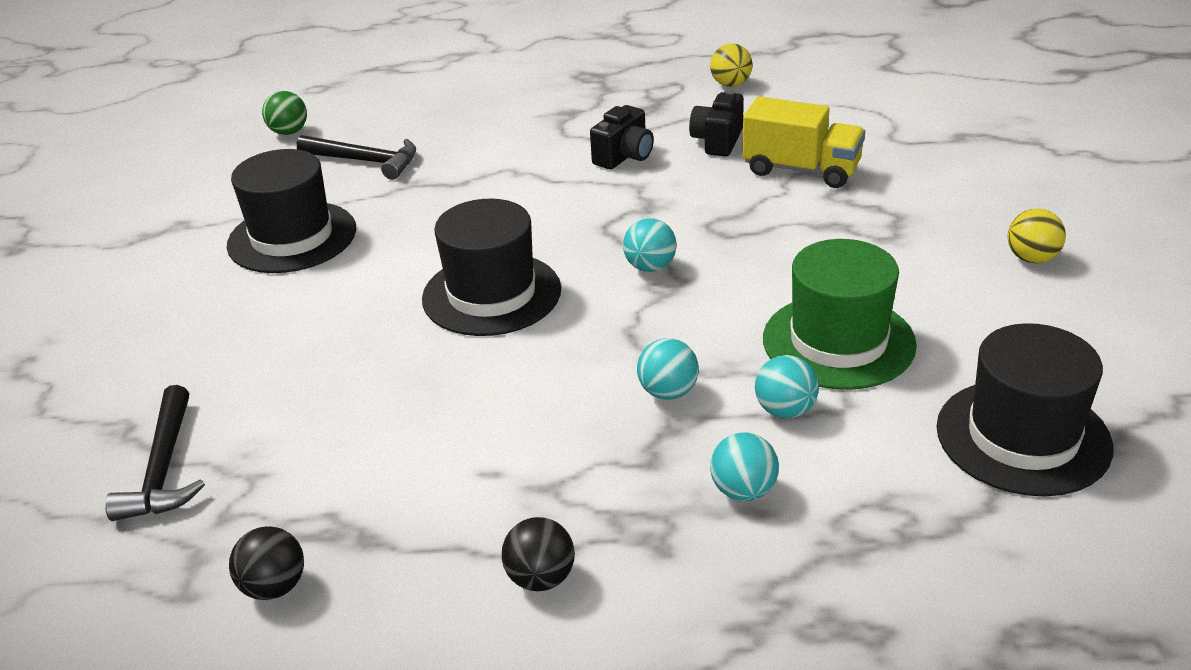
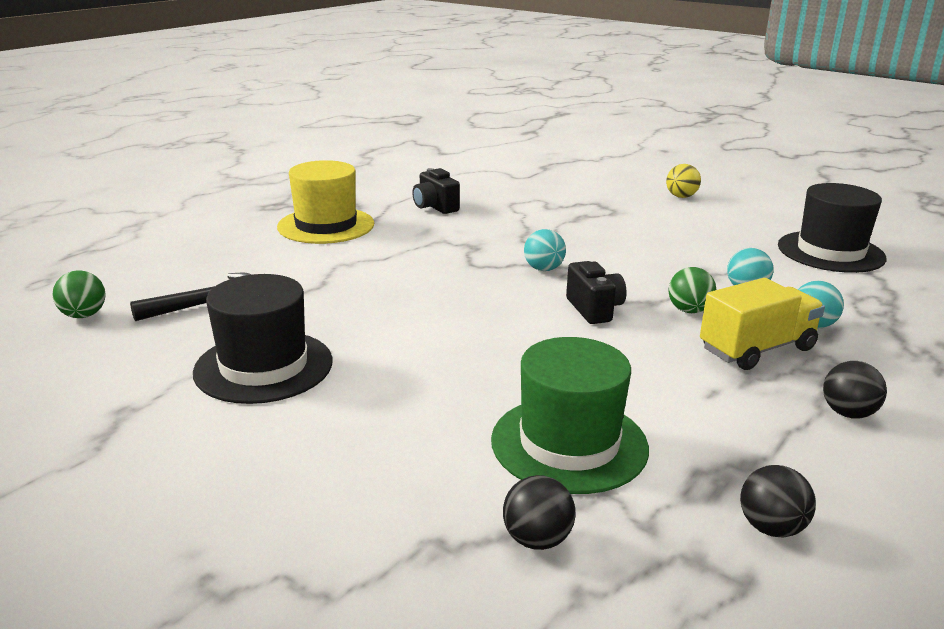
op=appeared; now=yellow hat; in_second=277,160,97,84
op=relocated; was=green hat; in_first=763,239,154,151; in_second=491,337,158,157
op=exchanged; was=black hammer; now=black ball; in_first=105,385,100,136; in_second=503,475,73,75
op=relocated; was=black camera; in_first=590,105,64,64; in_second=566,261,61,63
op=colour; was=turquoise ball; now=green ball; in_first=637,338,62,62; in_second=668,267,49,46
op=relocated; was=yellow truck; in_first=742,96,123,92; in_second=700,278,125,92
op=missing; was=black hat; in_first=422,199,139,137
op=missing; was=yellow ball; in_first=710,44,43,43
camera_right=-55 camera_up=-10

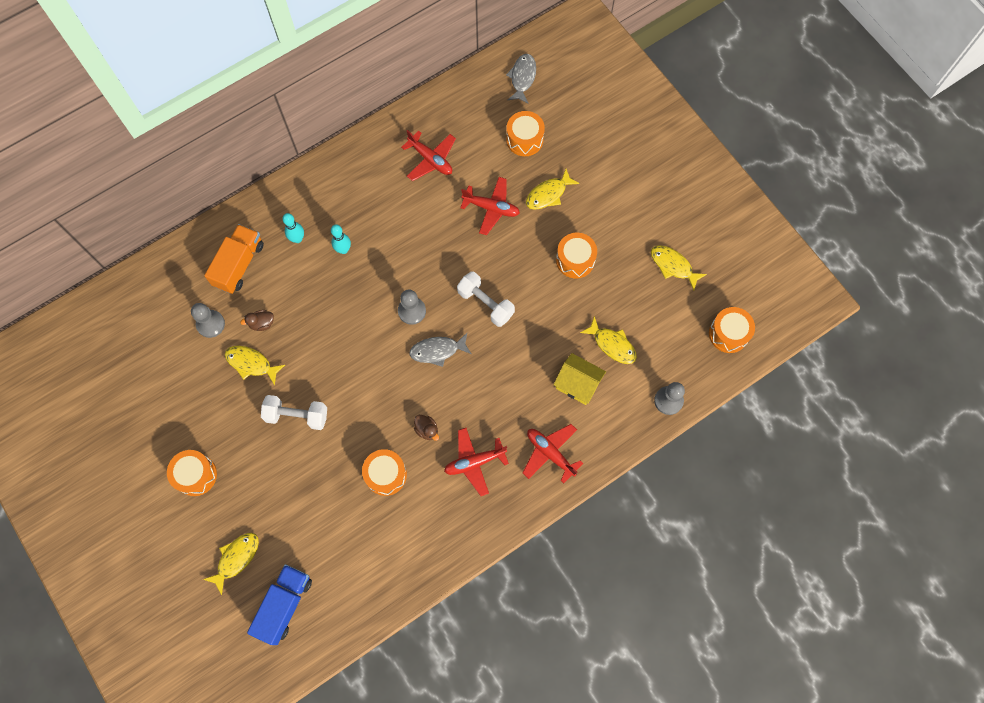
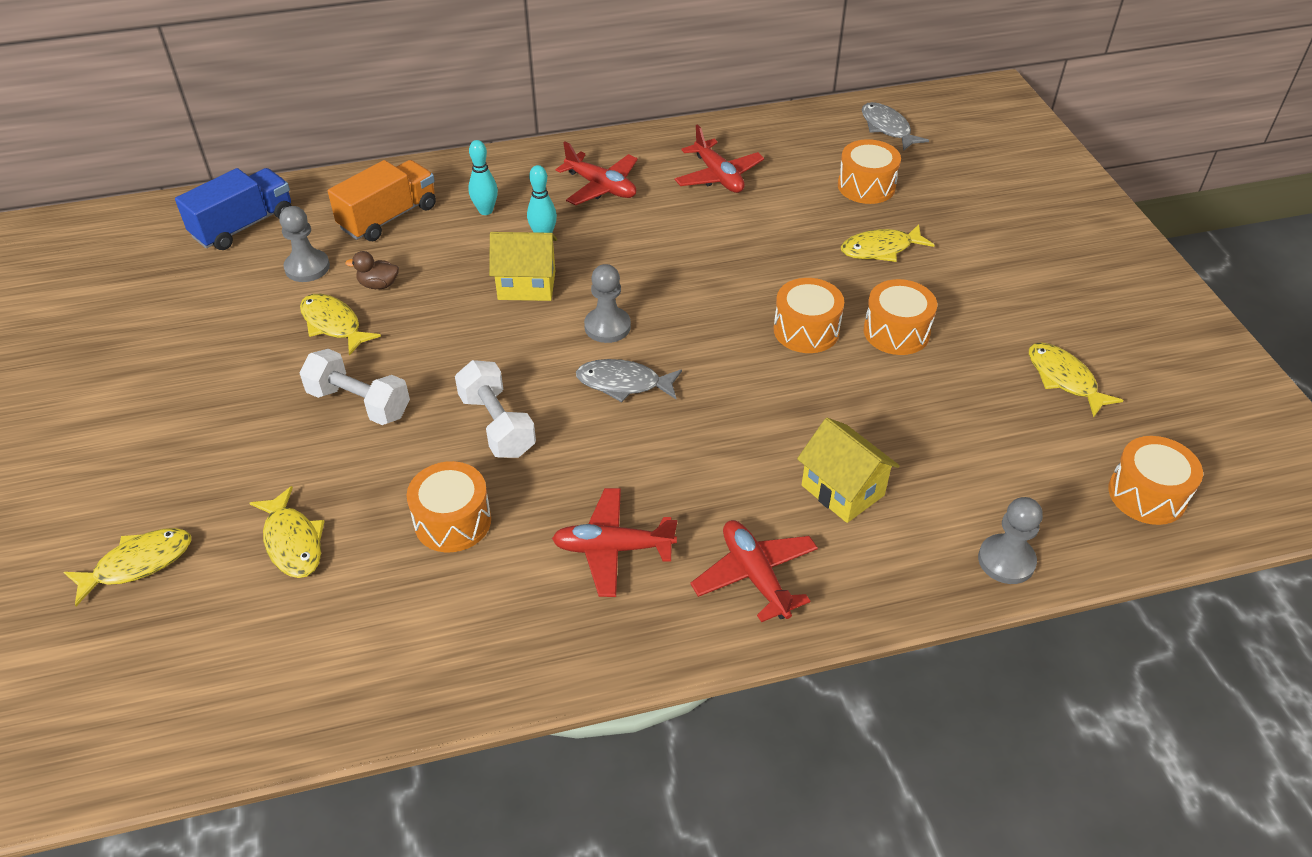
op=relocated; was=blue truck; in_first=247,564,65,81; in_second=175,168,117,82
op=relocated; was=yellow fish; in_first=580,316,57,48; in_second=250,486,75,92
op=relocated; was=white dumbbell; in_first=457,271,58,56; in_second=455,360,81,98
op=appeared; now=yellow house; in_second=489,232,68,69
op=relocated; was=red plane; in_first=460,177,60,58; in_second=556,142,82,64
op=relocated; was=orange drum; in_first=167,450,50,46; in_second=774,278,70,75
op=spun; was=grey fish; in_first=506,54,30,50; in_second=862,102,67,49; clockwise=-60
op=missing; was=brown duck; in_first=414,415,25,26
camera_right=20 camera_up=-25

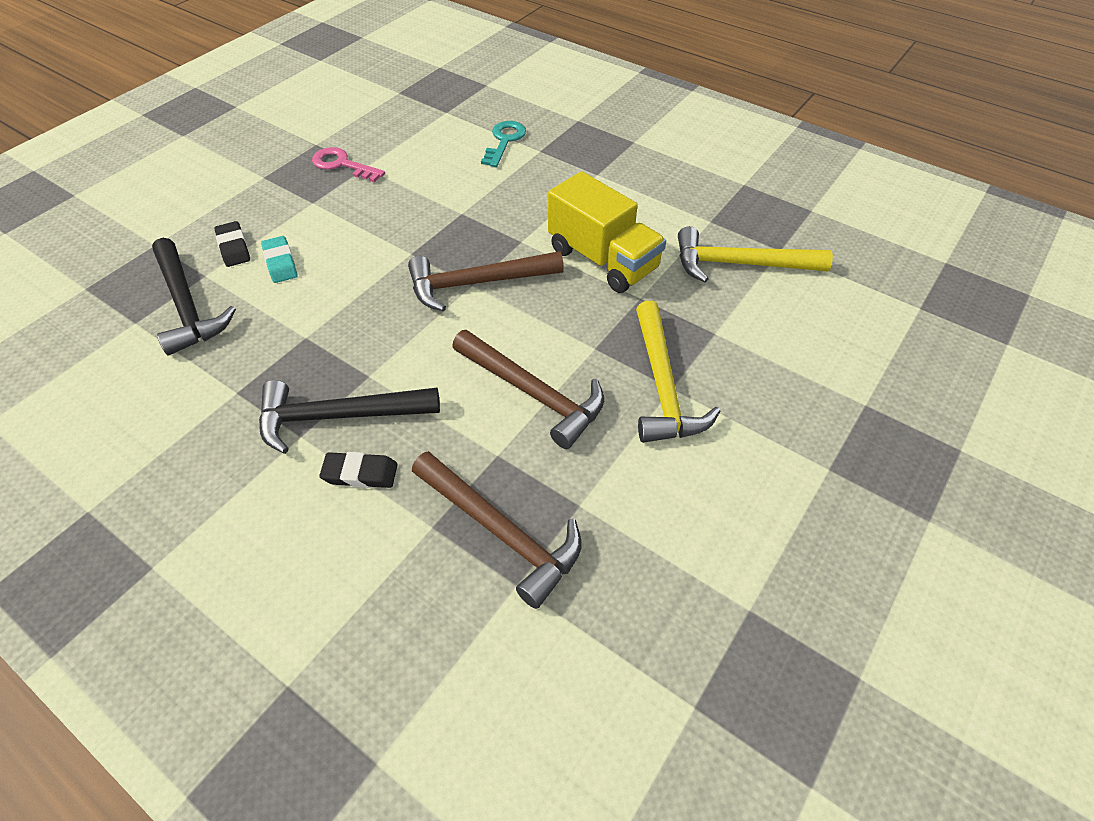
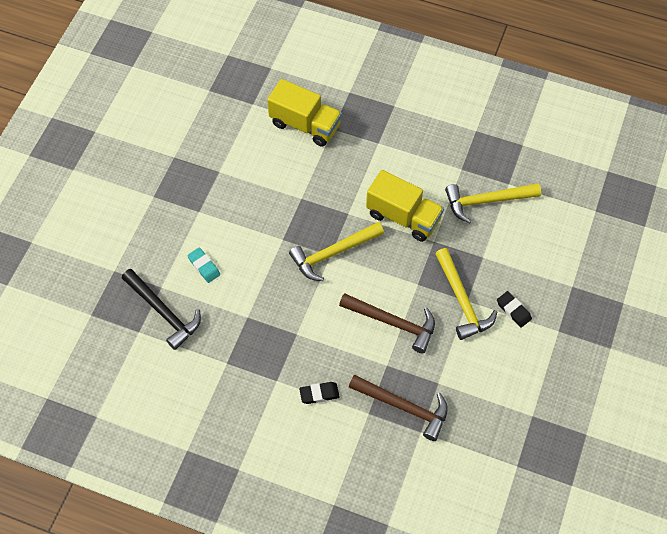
op=exchanged; was=turquoise key; now=yellow truck; in_first=481,121,45,46; in_second=267,79,75,68
op=colour; was=brown hammer; now=yellow hammer; in_first=408,251,156,60; in_second=289,222,95,59
op=relocated; was=black eraser; in_first=214,221,36,46; in_second=497,291,35,37
op=missing; was=black hammer; in_first=259,380,181,74
op=missing; was=pink key; in_first=312,147,73,35
camera_right=-15 camera_up=10

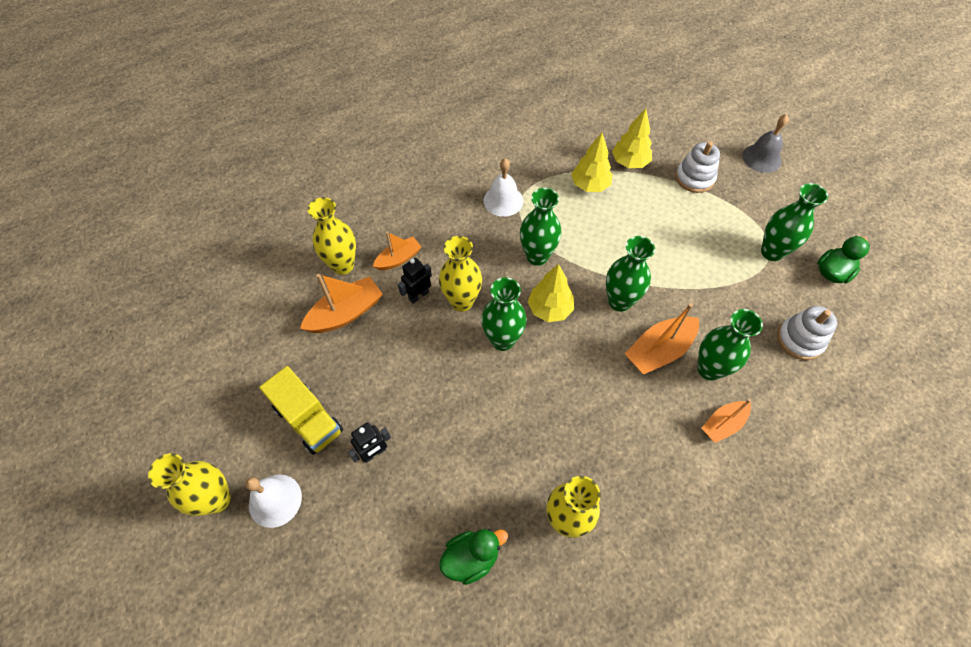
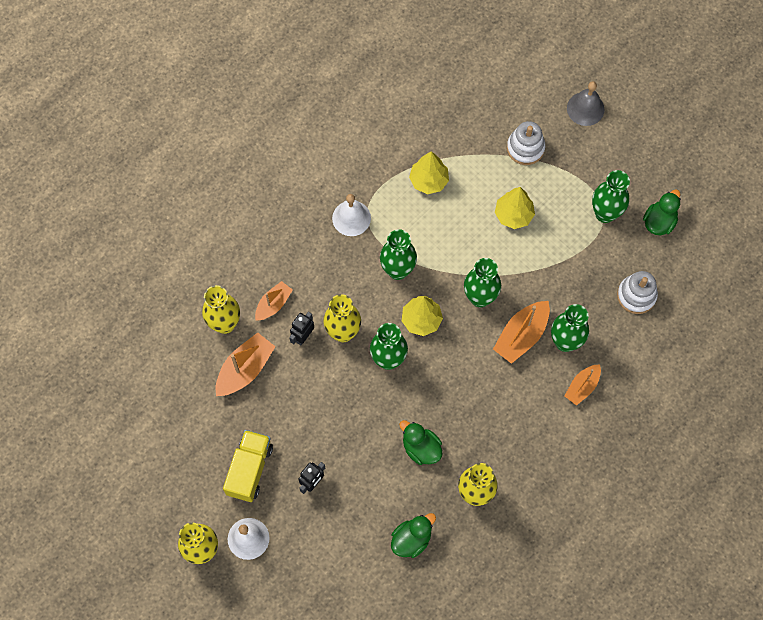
op=spun; was=yellow truck; in_first=259,366,84,89; in_second=223,430,50,72; clockwise=-105
op=appeared; now=green duck; in_second=399,420,43,45
op=relocated; was=yellow tree; in_first=612,108,40,60; in_second=495,187,40,42
camera_right=-15 camera_up=10

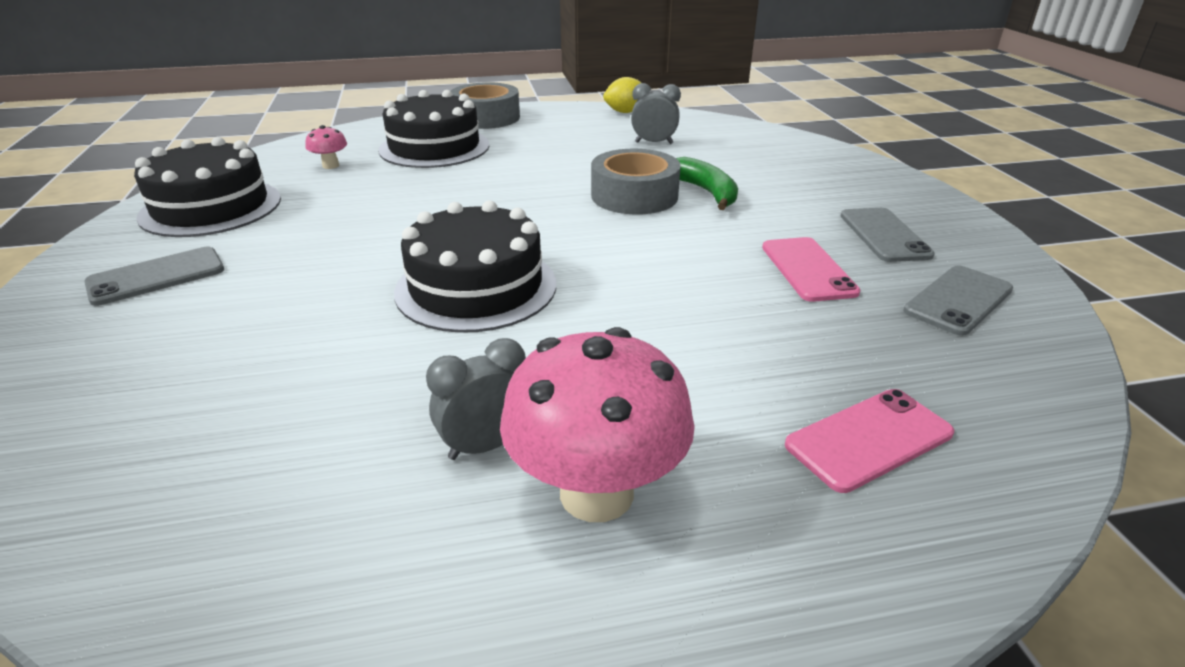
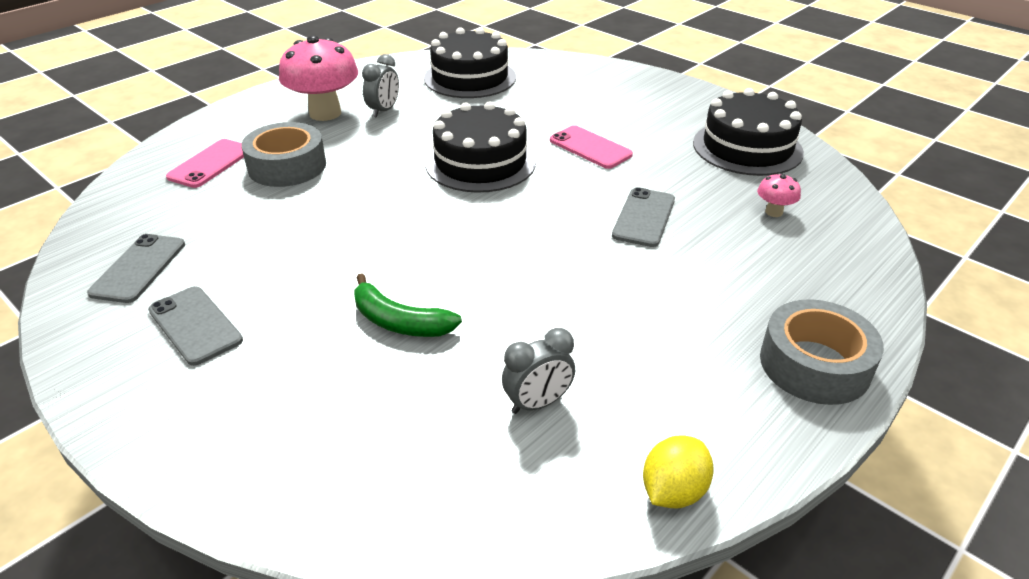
op=relocated; was=grey tape; in_first=591,149,90,65; in_second=241,122,85,65
op=relocated; was=black cake; in_first=378,90,111,78; in_second=424,27,92,71
op=relocated; was=pink phone; in_first=762,237,98,65; in_second=550,125,83,44
op=relocated; was=grey phone; in_first=84,246,140,60; in_second=612,187,63,60
camera_right=145 camera_up=5

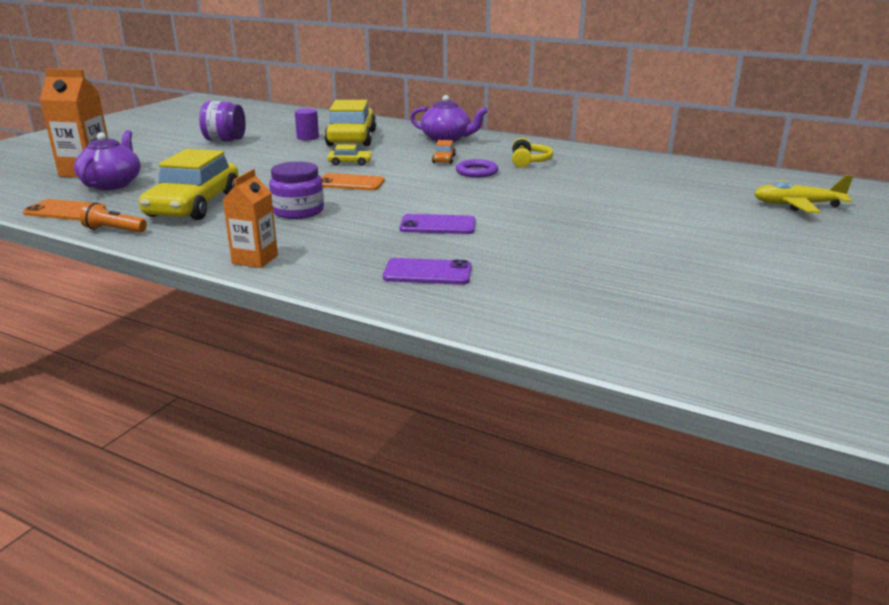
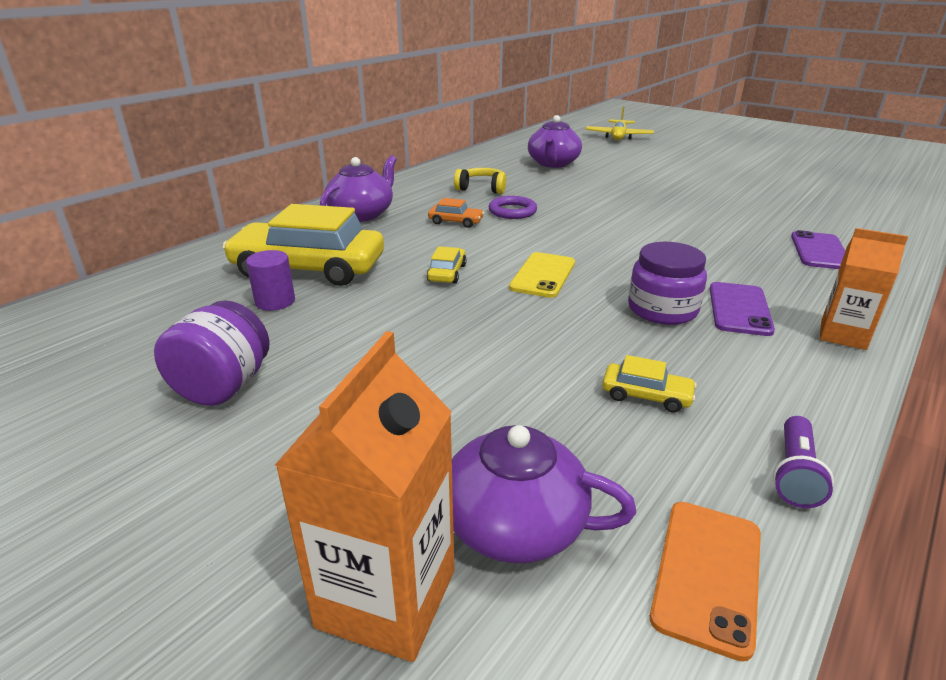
op=colour; was=orange phone; now=yellow phone; in_first=321,173,64,17; in_second=509,252,66,46
op=appeared; now=purple teapot; in_second=528,115,54,53
op=size; was=yellow car; in_first=139,149,100,71; in_second=602,355,95,58; ratio=0.42
op=relocated; was=purple phone; in_first=399,214,76,20; in_second=710,282,65,54
op=colour; was=orange flashlight; now=purple flashlight; in_first=80,202,67,31; in_second=773,416,61,92
camera_right=-80 camera_up=5

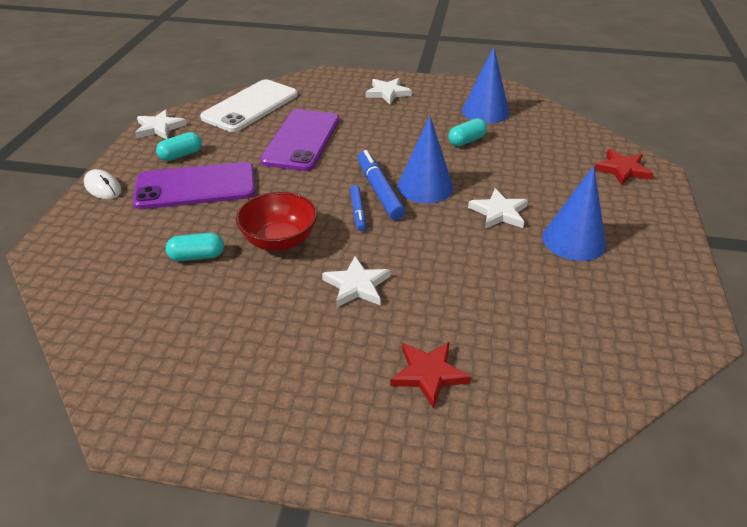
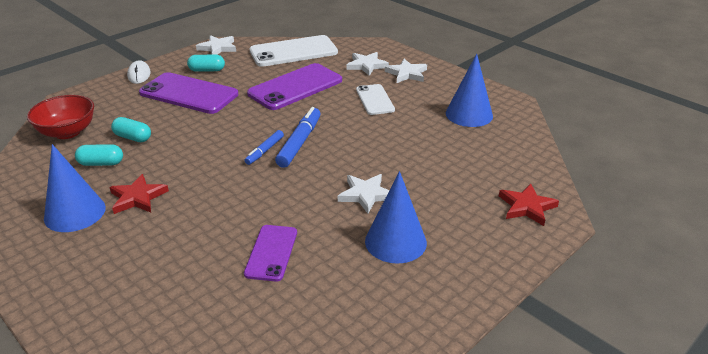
op=relocated; was=red bowl; in_first=236,192,81,59; in_second=27,95,67,44
op=relocated; was=blue cone; in_first=398,116,55,87; in_second=44,144,62,88
op=relocated; was=turquoise capsule; in_first=448,118,39,28; in_second=75,144,48,22
op=relocated; was=red star; in_first=390,342,81,67; in_second=110,174,59,40
op=appeared; now=purple phone; in_second=244,225,53,57
op=relocated; was=white star; in_first=322,256,68,51; in_second=346,52,43,24
op=appeared; now=white phone; in_second=356,84,39,31
camera_right=35 camera_up=-5

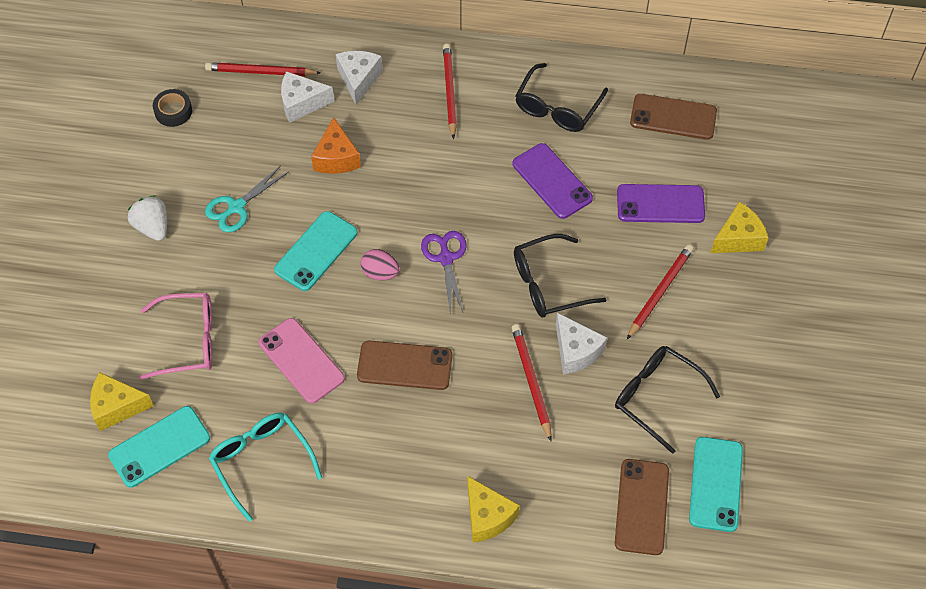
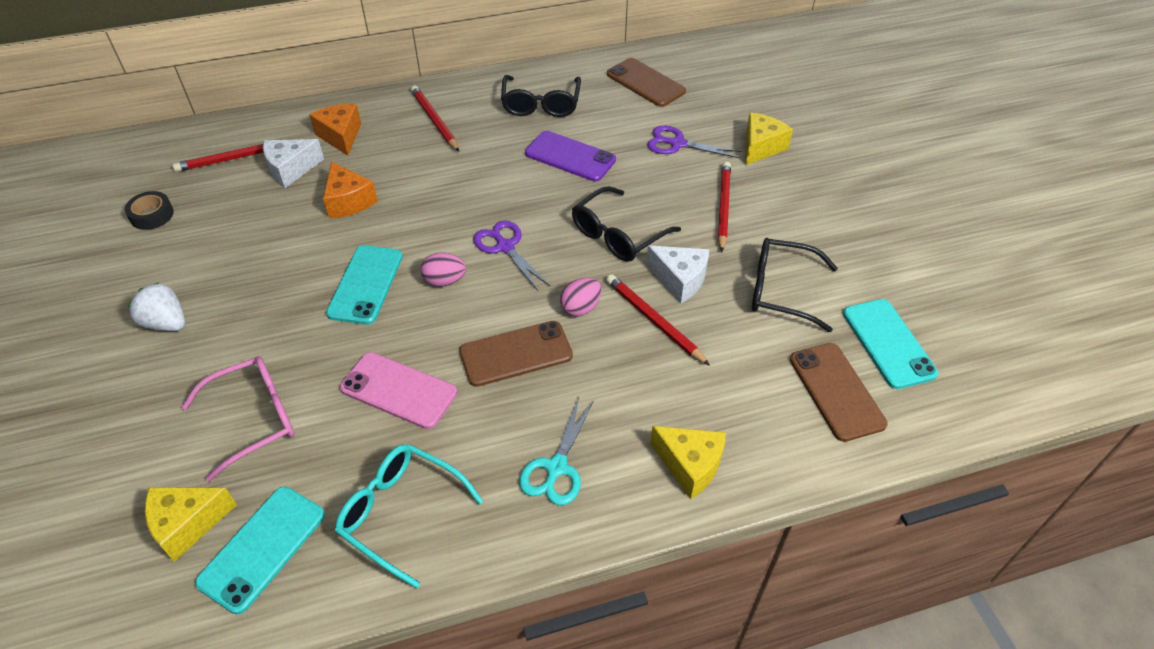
op=colour; was=white cheese; now=orange cheese; in_first=336,51,47,54; in_second=309,104,52,52
op=relocated; was=turquoise scissors; in_first=205,165,84,67; in_second=519,397,75,108
op=appeared; now=pink egg; in_second=560,278,42,39
op=spun; was=brown phone; in_first=630,94,87,46; in_second=607,58,79,49; clockwise=60
op=exchanged; was=purple phone; now=purple scissors; in_first=617,184,88,39; in_second=647,126,95,32
camera_right=-25 camera_up=-10

